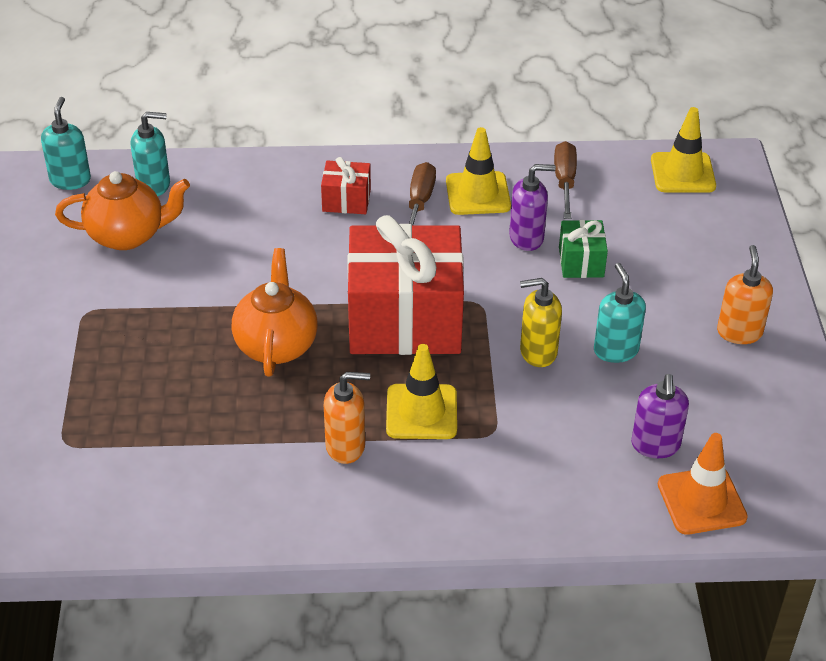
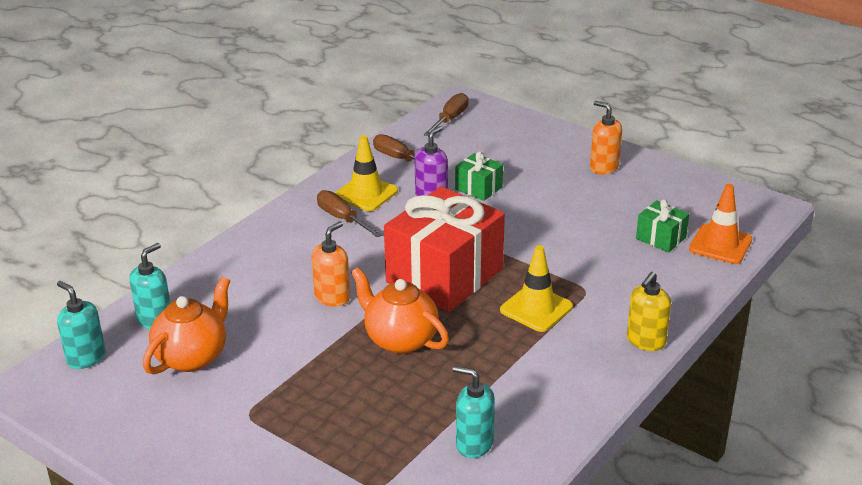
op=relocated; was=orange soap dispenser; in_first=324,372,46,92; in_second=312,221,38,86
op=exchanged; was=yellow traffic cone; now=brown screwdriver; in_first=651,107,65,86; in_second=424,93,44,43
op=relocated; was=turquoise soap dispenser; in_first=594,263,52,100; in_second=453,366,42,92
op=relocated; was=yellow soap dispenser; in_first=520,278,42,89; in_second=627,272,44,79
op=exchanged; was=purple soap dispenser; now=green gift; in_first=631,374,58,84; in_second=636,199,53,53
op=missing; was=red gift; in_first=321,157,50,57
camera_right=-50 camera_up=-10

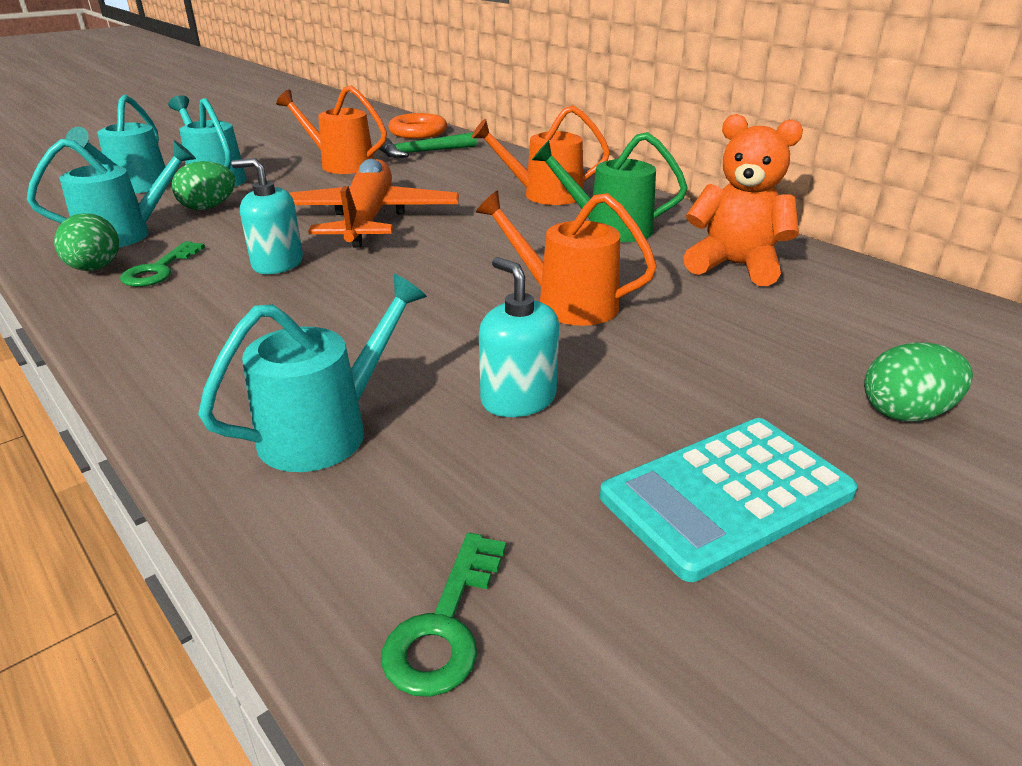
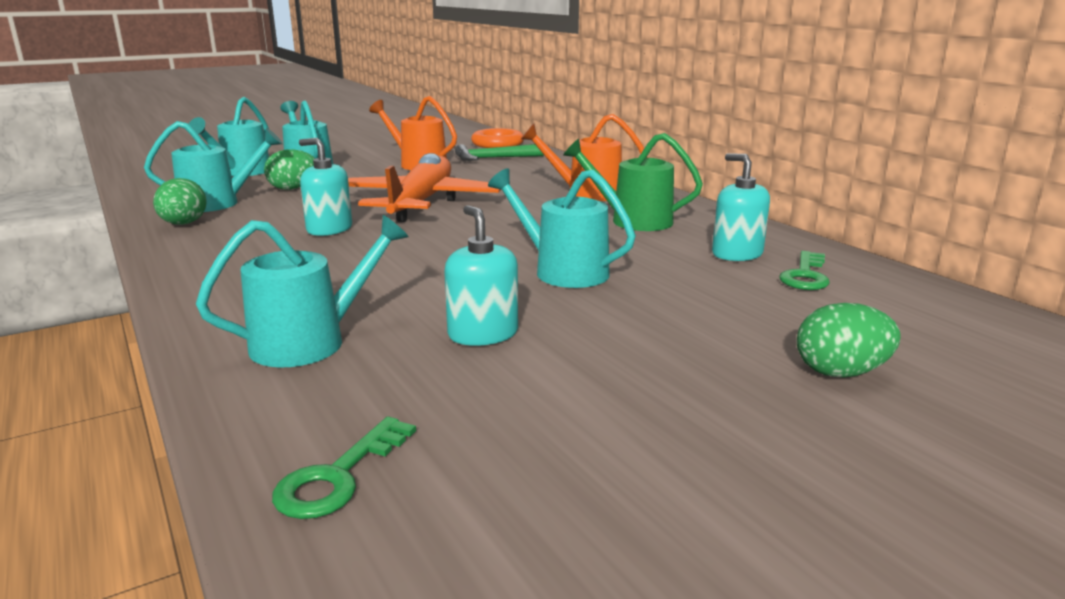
op=colour; was=orange watering can; now=turquoise watering can; in_first=476,190,181,136; in_second=488,168,148,120
op=exchanged; was=orange teddy bear; now=turquoise soap dispenser; in_first=683,114,120,172; in_second=712,153,58,108
op=relocated; was=green key; in_first=120,241,85,46; in_second=779,251,50,39
op=missing; was=turquoise calculator; in_first=600,418,258,164
camera_right=10 camera_up=-10

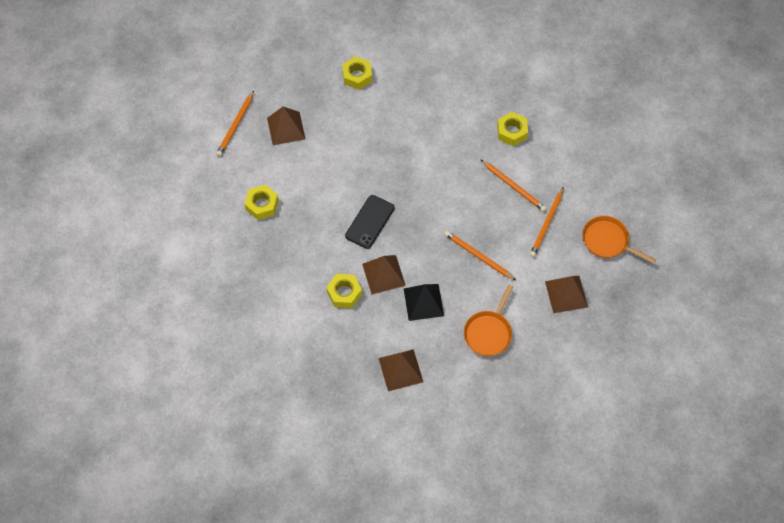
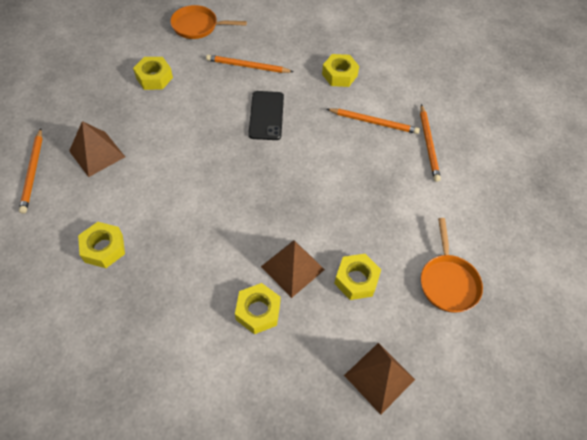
op=relocated; was=orange pan; in_first=583,216,73,48; in_second=170,5,77,34
op=relocated; was=orange pencil; in_first=444,231,72,49; in_second=206,55,88,18
op=relocated; was=black phone; in_first=345,195,50,54; in_second=248,91,36,49
op=exchanged; was=black pyramid; now=yellow nut; in_first=404,284,40,37; in_second=334,254,47,46
op=missing; was=brown pyramid; in_first=545,276,43,37
camera_right=-30 camera_up=-5

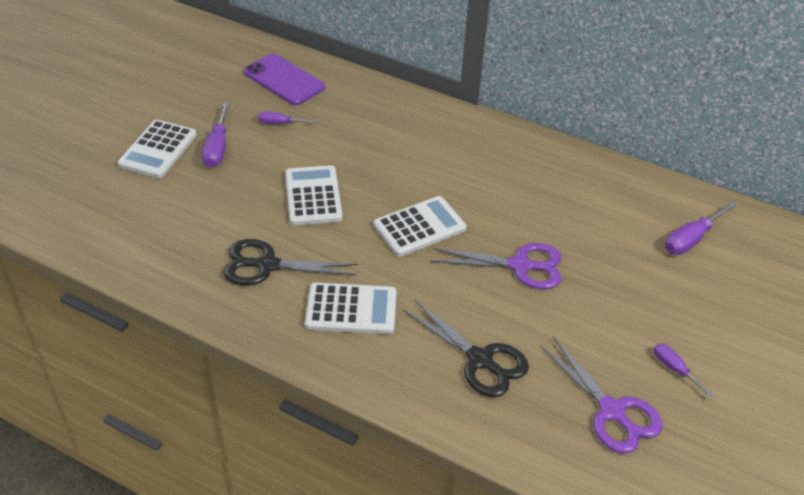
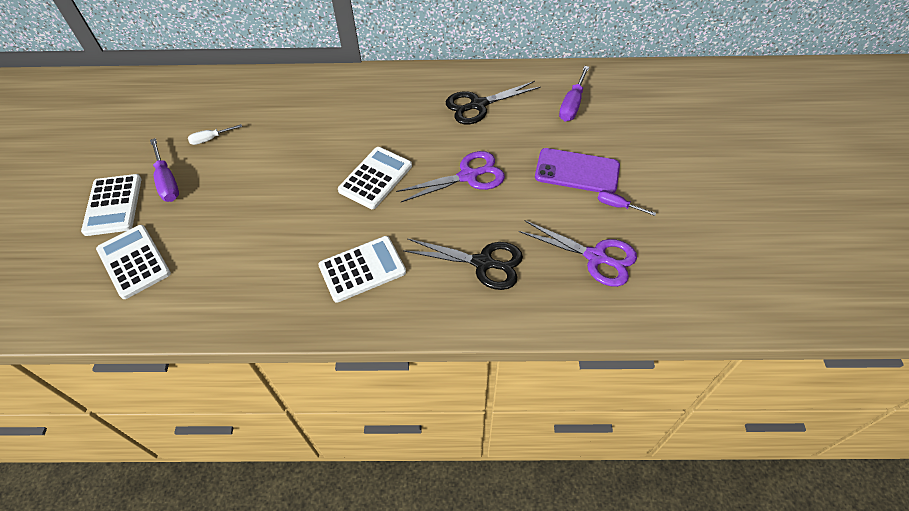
op=relocated; was=white calculator; in_first=285,165,58,60; in_second=96,225,75,74
op=colour; was=purple screwdriver; now=white screwdriver; in_first=258,111,59,13; in_second=188,124,54,21
op=relocated; was=black scissors; in_first=223,239,135,47; in_second=446,81,95,43
op=relocated; was=purple phone; in_first=243,53,82,52; in_second=535,148,85,45
camera_right=-25 camera_up=10

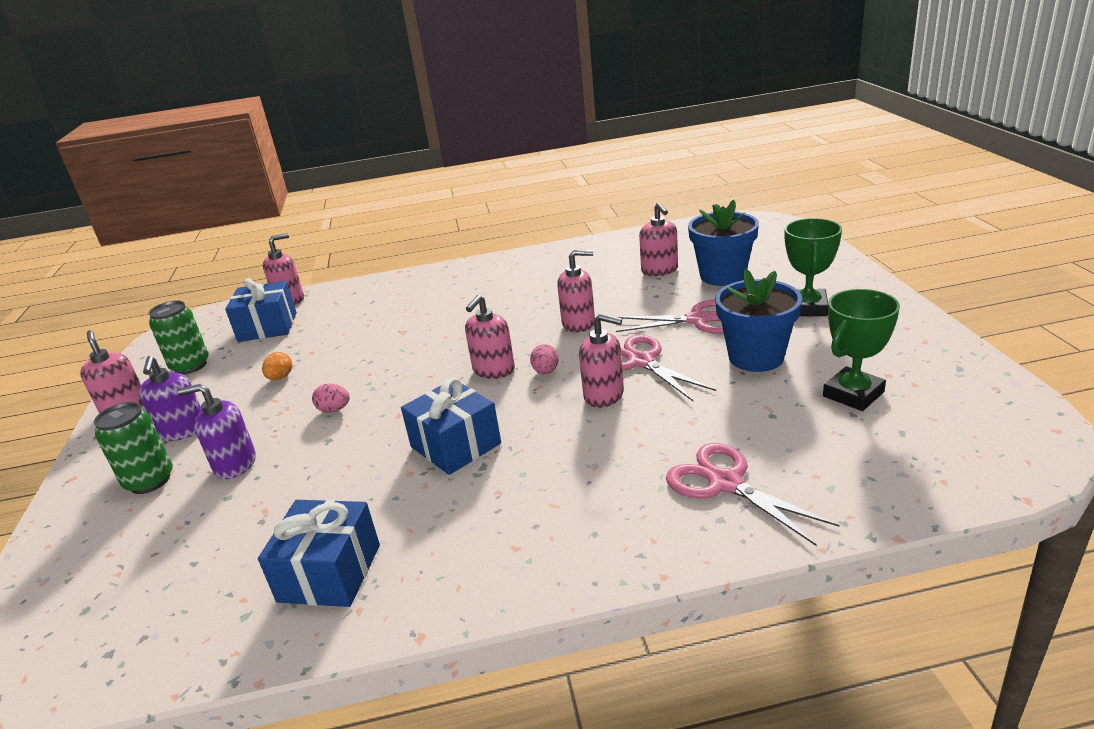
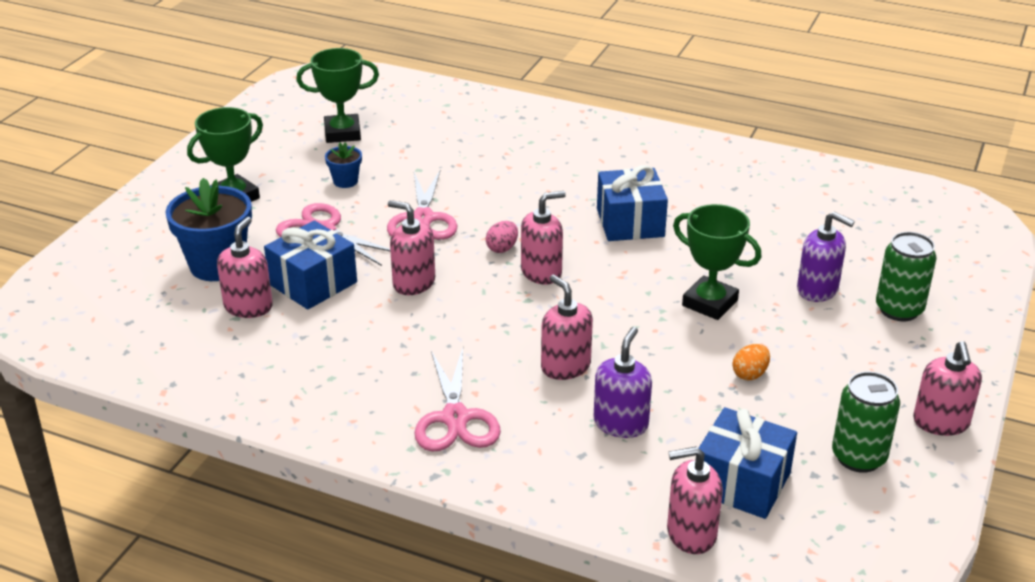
op=relocated; was=blue gift; in_first=258,499,122,108; in_second=264,220,93,90
op=size; was=blue flower pot; in_first=715,269,88,103; in_second=325,142,37,46; ratio=0.49
op=relocated; was=pink scissors; in_first=666,443,173,103; in_second=414,348,87,104
op=relocated; was=pink soap dispenser; in_first=579,313,45,95; in_second=541,275,52,105
op=relocated; was=purple soap dispenser; in_first=139,356,63,85; in_second=593,327,59,111
op=exchanged; was=pink egg; now=green trophy; in_first=312,383,38,30; in_second=673,204,88,116
camera_right=-150 camera_up=5

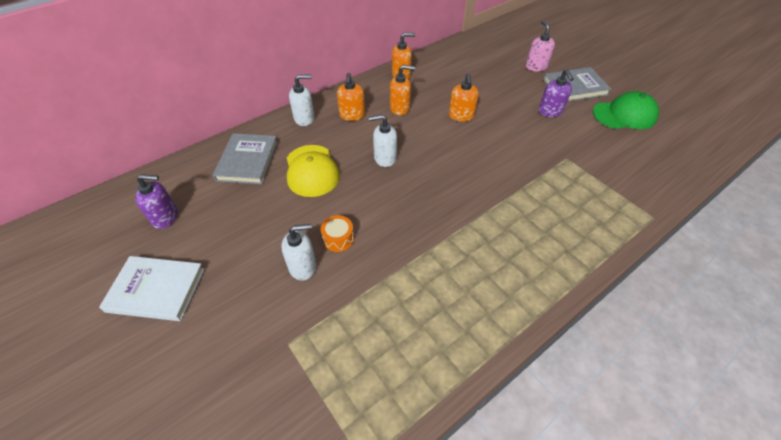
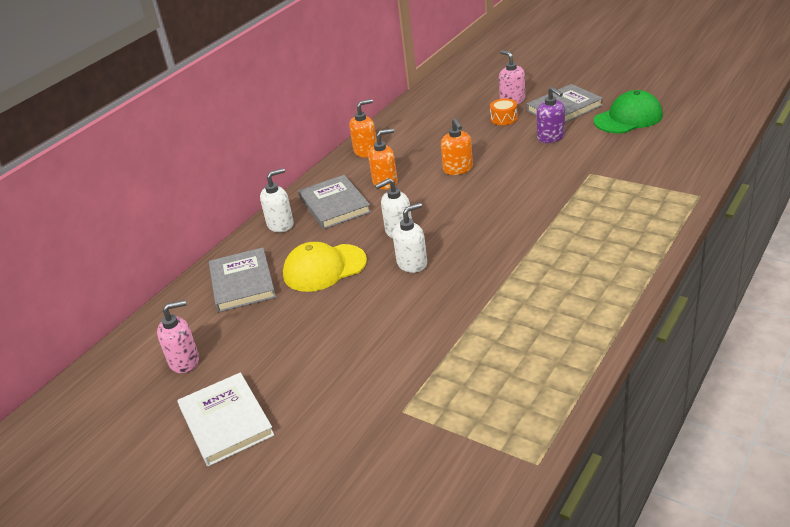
op=colour; was=purple soap dispenser; now=pink soap dispenser; in_first=135,174,43,55; in_second=157,300,42,73
op=spun; was=white book; in_first=99,256,106,65; in_second=178,372,96,94; clockwise=75
op=spun; was=yellow cap; in_first=287,145,53,52; in_second=283,242,84,50; clockwise=105
op=exchanged; was=orange soap dispenser; now=grey book; in_first=337,73,28,48; in_second=298,175,73,54
op=relocated; was=white soap dispenser; in_first=282,224,34,57; in_second=393,203,34,70
op=relocated; was=orange drum; in_first=321,215,33,37; in_second=490,98,28,27
camera_right=-15 camera_up=-15

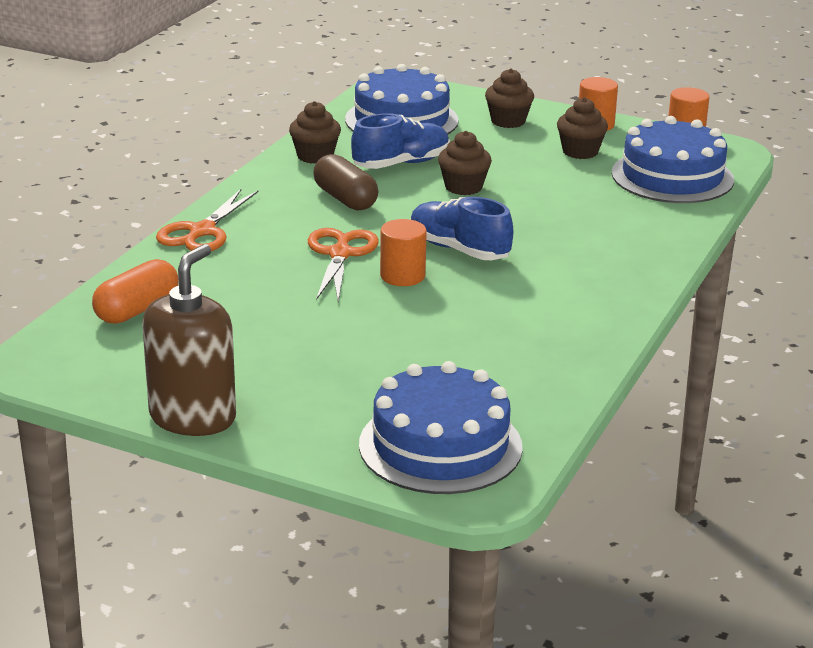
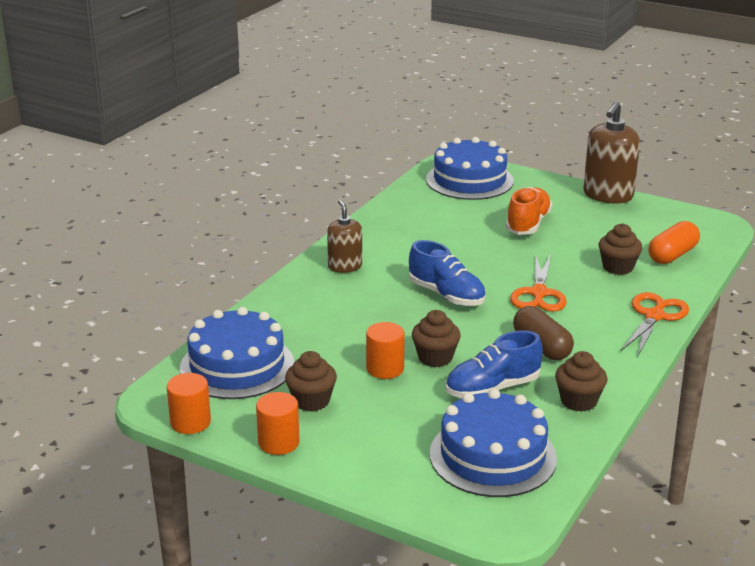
op=appeared; now=brown soap dispenser; in_second=327,200,35,73
op=relocated; was=orange cylinder; in_first=380,219,47,67; in_second=366,322,39,57
op=appeared; now=orange shoe; in_second=506,187,46,48
op=relocated; was=brown cupcake; in_first=485,68,49,60; in_second=599,223,43,52
camera_right=-175 camera_up=0

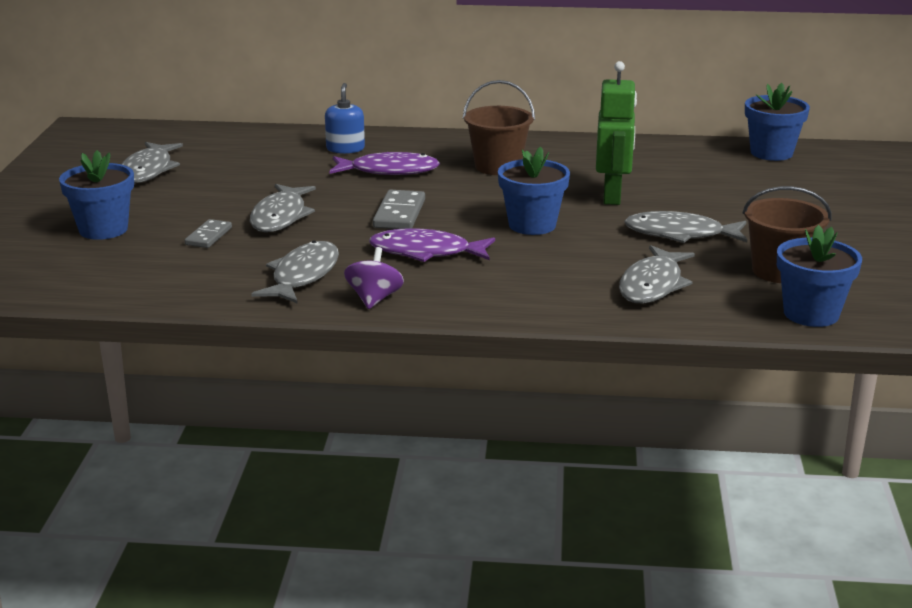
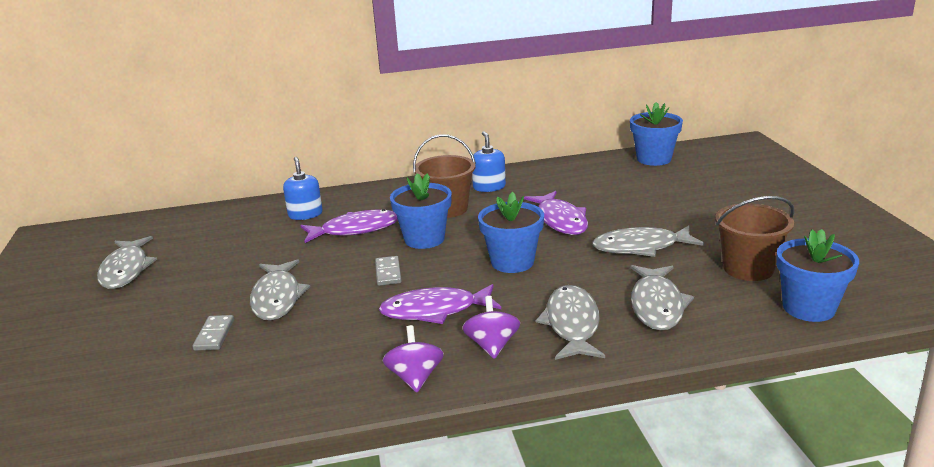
op=size; was=grey domino; in_first=373,190,52,39; in_second=375,256,27,30; ratio=0.65
op=relocated; was=blue flower pot; in_first=59,150,75,90; in_second=390,173,62,76
op=appeared; now=purple spinning top; in_second=462,296,58,63
op=appeared; now=blue soap dispenser; in_second=471,131,35,61
op=exchanged; was=green robot; now=purple fish; in_first=596,61,41,144; in_second=524,191,64,44
op=relocated; was=grey fish; in_first=251,241,88,63; in_second=536,285,69,75
camera_right=-15 camera_up=0

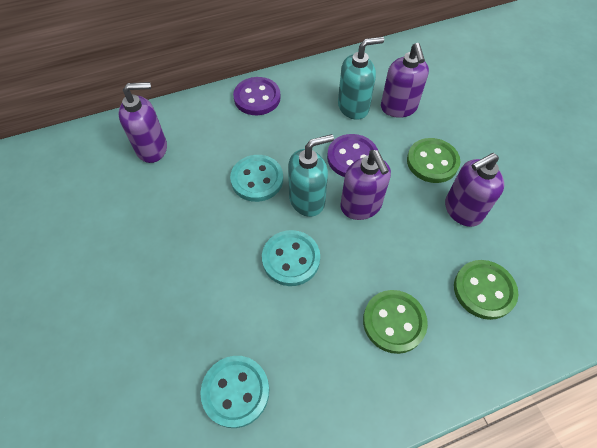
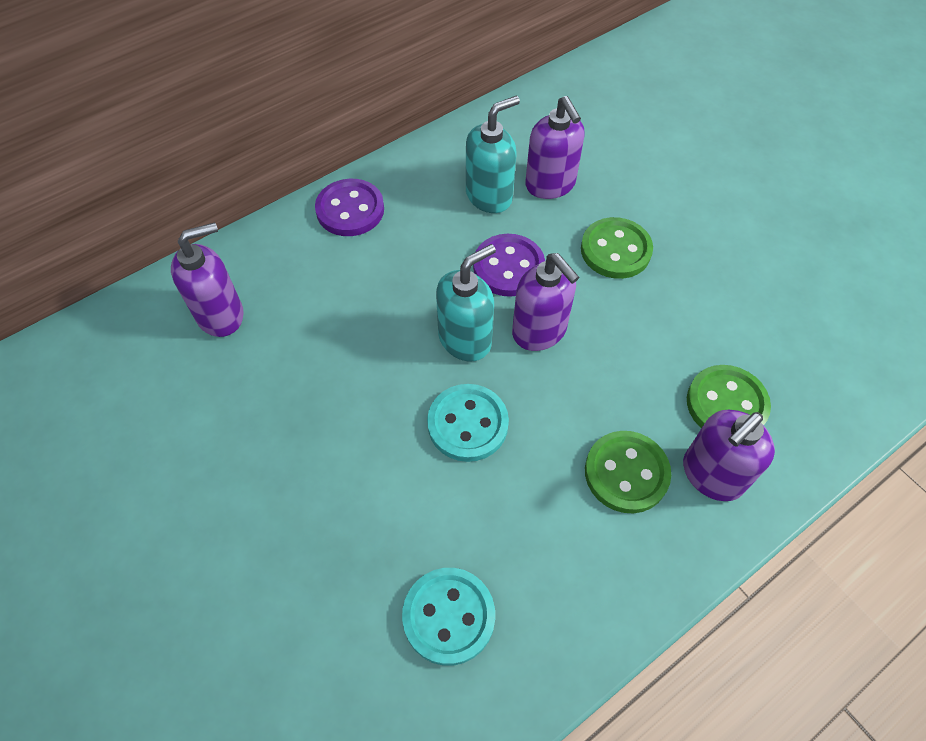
op=relocated; was=purple soap dispenser; in_first=445,153,59,74; in_second=683,410,92,91
op=missing; was=turquoise button; in_first=230,155,53,47
camera_right=-15 camera_up=0

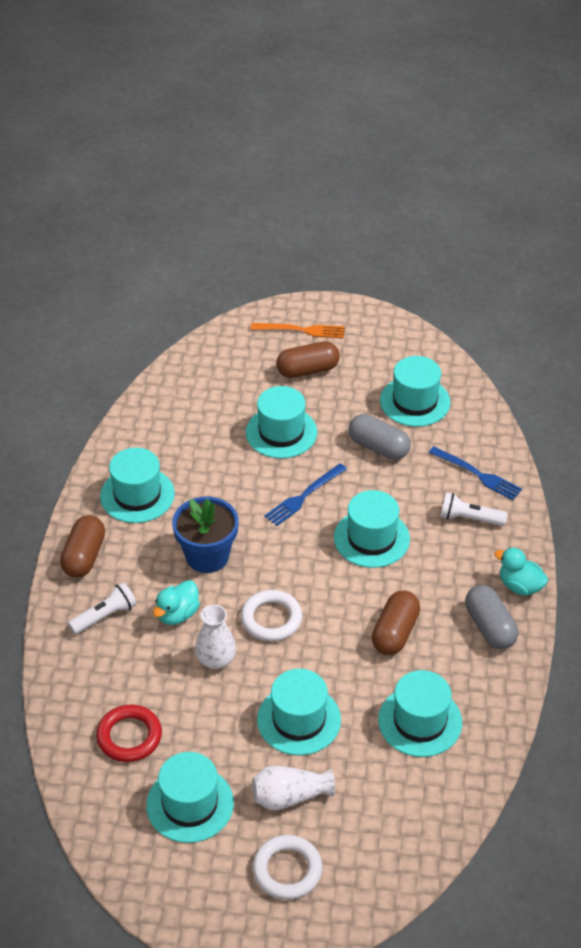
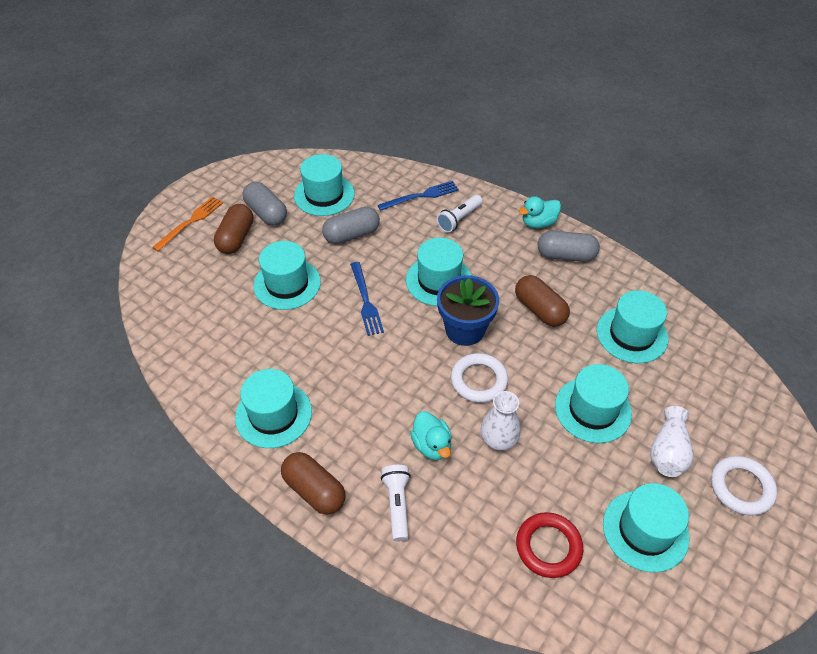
op=appeared; now=grey capsule; in_second=243,182,44,44
op=relocated; was=blue flower pot; in_first=172,497,67,76; in_second=437,275,62,71
camera_right=-60 camera_up=5

